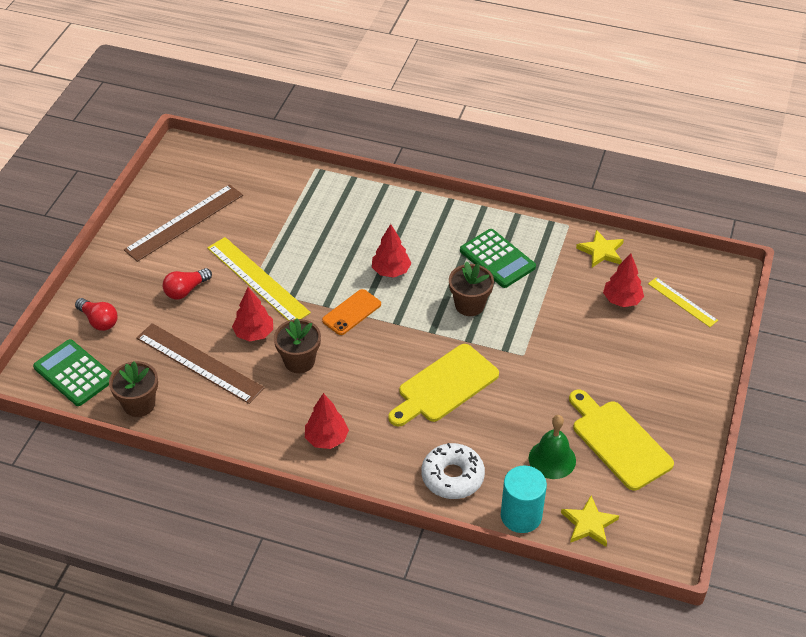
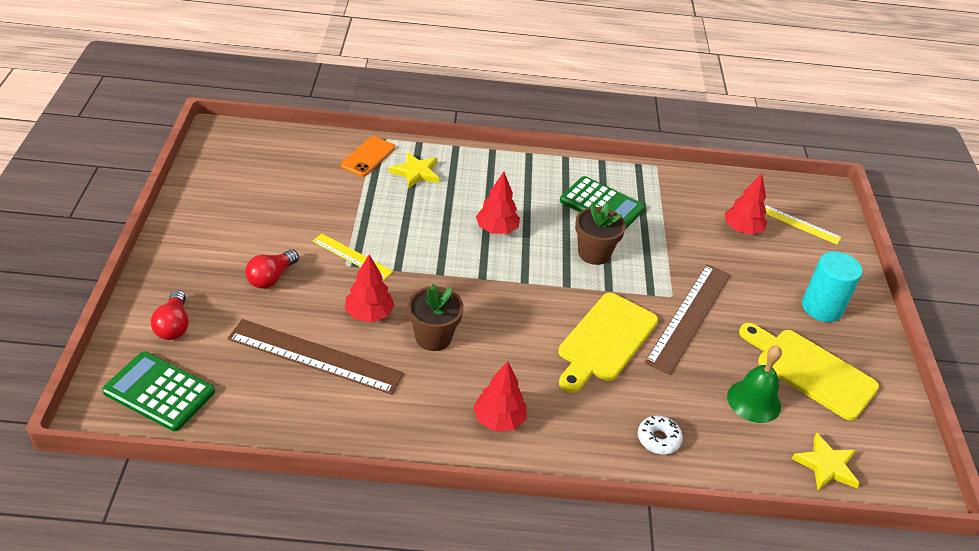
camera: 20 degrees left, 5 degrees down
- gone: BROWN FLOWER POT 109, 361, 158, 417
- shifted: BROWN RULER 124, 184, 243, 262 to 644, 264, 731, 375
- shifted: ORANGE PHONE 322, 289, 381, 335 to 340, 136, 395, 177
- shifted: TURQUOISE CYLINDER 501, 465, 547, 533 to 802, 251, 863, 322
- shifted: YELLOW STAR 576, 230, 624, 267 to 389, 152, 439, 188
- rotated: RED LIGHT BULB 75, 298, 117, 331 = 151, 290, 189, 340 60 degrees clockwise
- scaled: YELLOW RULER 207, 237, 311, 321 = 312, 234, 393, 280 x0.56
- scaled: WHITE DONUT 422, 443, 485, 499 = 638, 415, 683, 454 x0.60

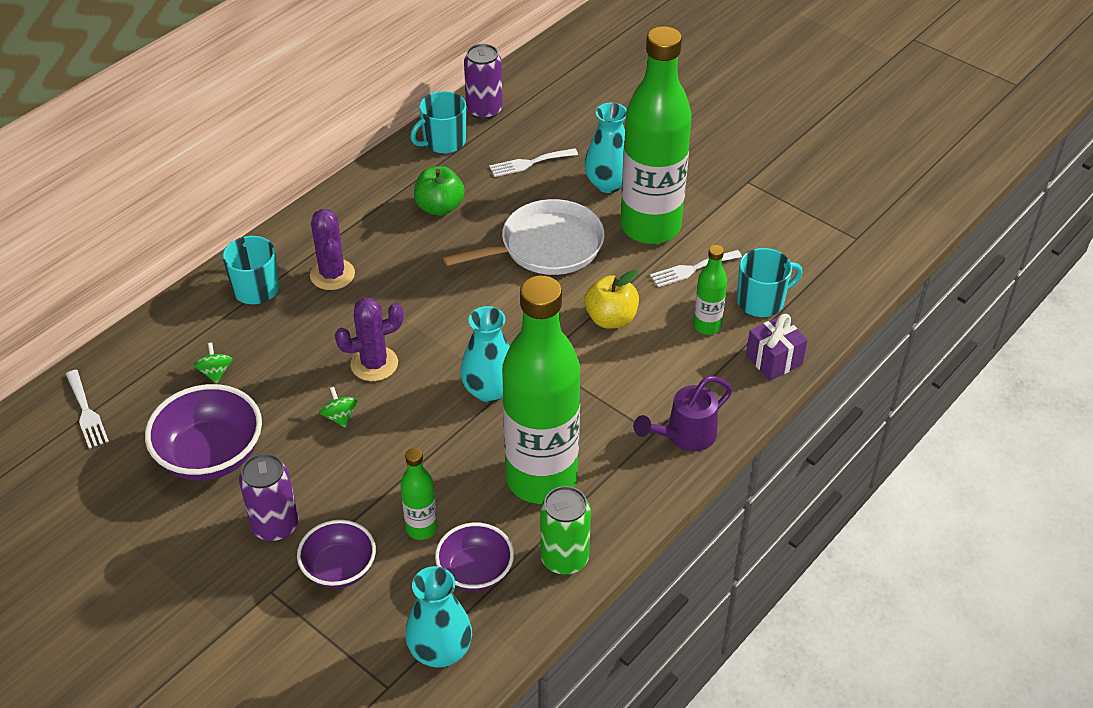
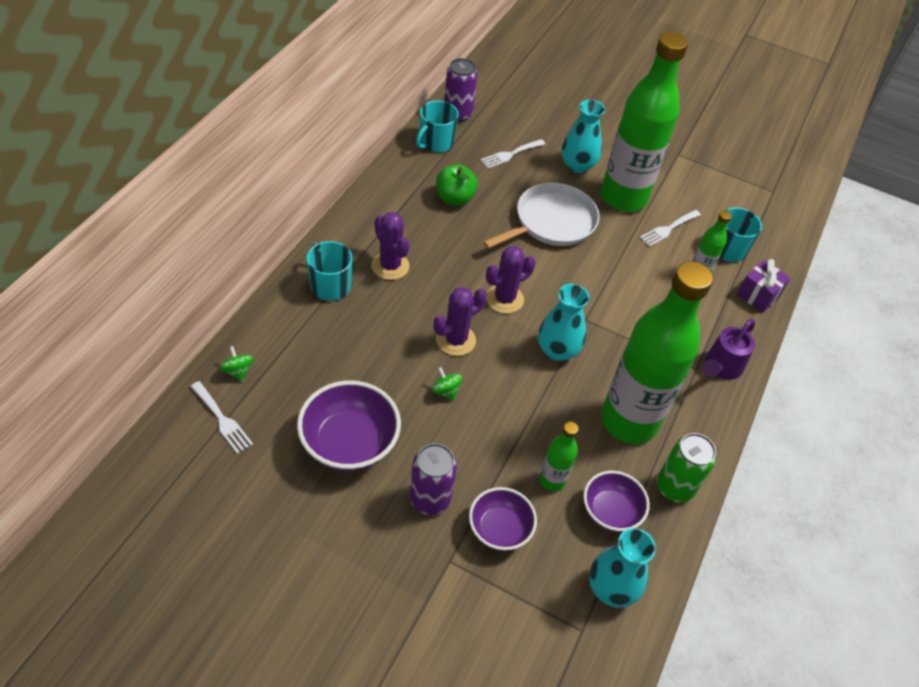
camera: 20 degrees left, 5 degrees up
- gone: YELLOW APPLE 584, 270, 639, 328
- new: PURPLE CACTUS 486, 246, 535, 314
- shifted: GREEN SPINNING TOP 193, 343, 233, 384 to 220, 346, 254, 381

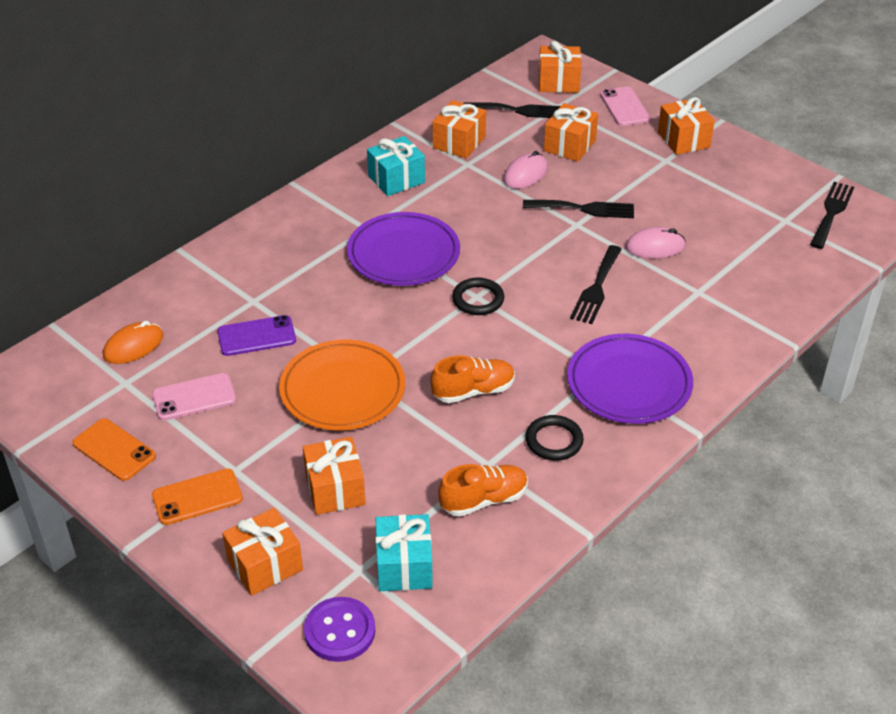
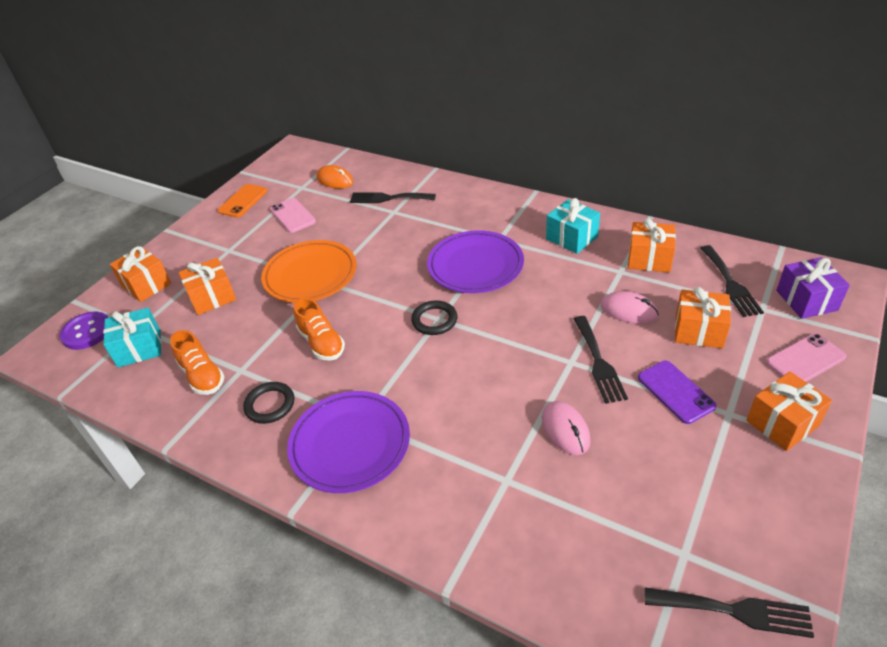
camera: 80 degrees right, 0 degrees up
- gone: ORANGE PHONE 152, 468, 243, 525
- shifted: PURPLE PHONE 217, 315, 296, 356 to 638, 361, 717, 424
- shifted: BLACK FORK 570, 245, 622, 324 to 350, 193, 436, 203
- repainted: ORANGE GIFT 538, 41, 581, 93 to PURPLE GIFT 776, 257, 850, 319

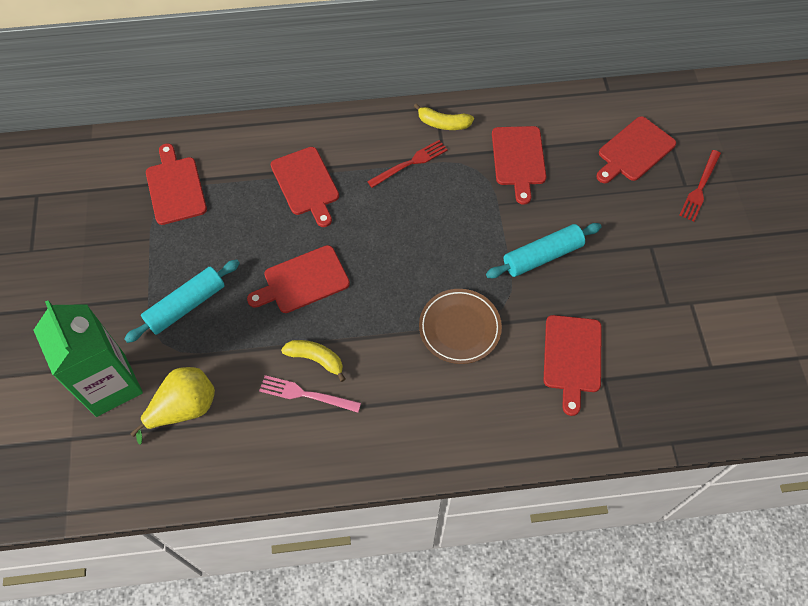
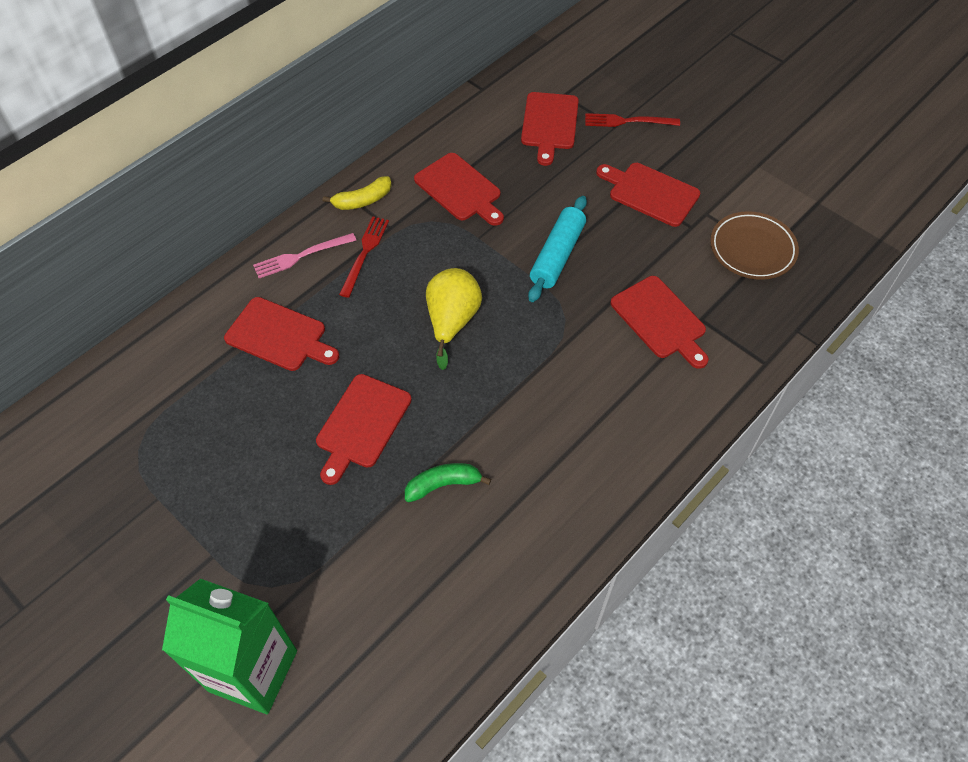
camera: 40 degrees left, 5 degrees down
- gone: TURQUOISE ROLLING PIN 124, 259, 240, 343
- shifted: YELLOW PEAR 130, 367, 215, 445 to 426, 268, 482, 370
- shifted: RED CUTTING BOARD 146, 143, 207, 225 to 596, 163, 700, 227
- shifted: PINK FORK 259, 375, 361, 413 to 253, 233, 356, 278
- shifted: BROWN PLATE 419, 289, 502, 364 to 710, 211, 799, 280
- repainted: YELLOW BANANA 281, 340, 345, 382 to GREEN BANANA 405, 463, 491, 502
- rotated: RED FORK 679, 150, 721, 221 = 585, 113, 680, 127 105 degrees clockwise

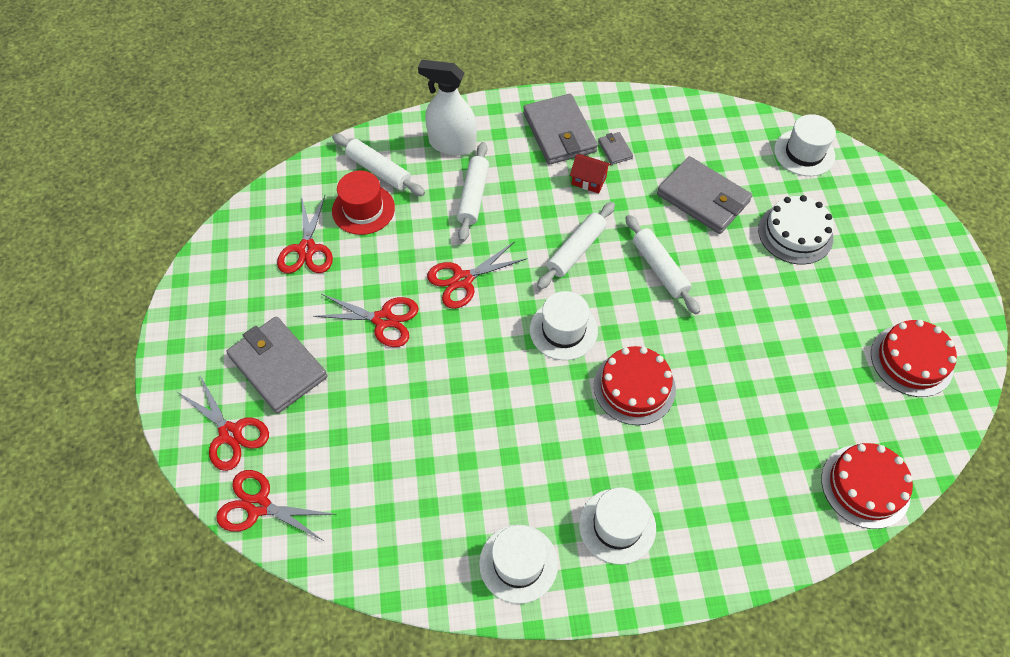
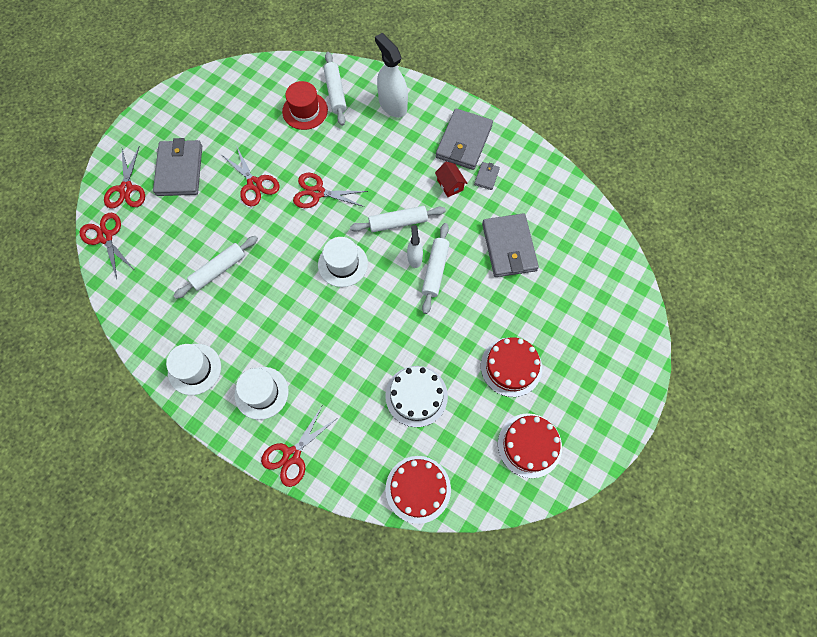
camera: 40 degrees right, 10 degrees up
- gone: WHITE HAT 774, 114, 836, 176
- new: WHITE SPRAY BOTTLE 407, 225, 423, 268
- shifted: RED SCISSORS 277, 196, 333, 273 to 261, 406, 336, 487
- shifted: WHITE ROLLING PIN 457, 142, 489, 242 to 173, 236, 258, 299
- shifted: RED CAKE 594, 346, 676, 425 to 481, 337, 542, 397
- shifted: WHITE CAKE 758, 195, 834, 265 to 385, 366, 448, 427

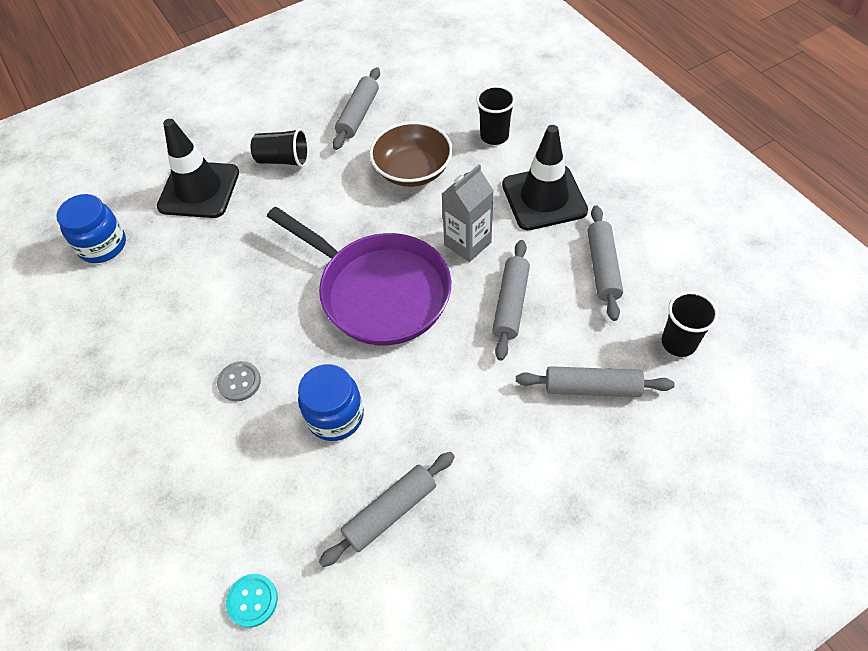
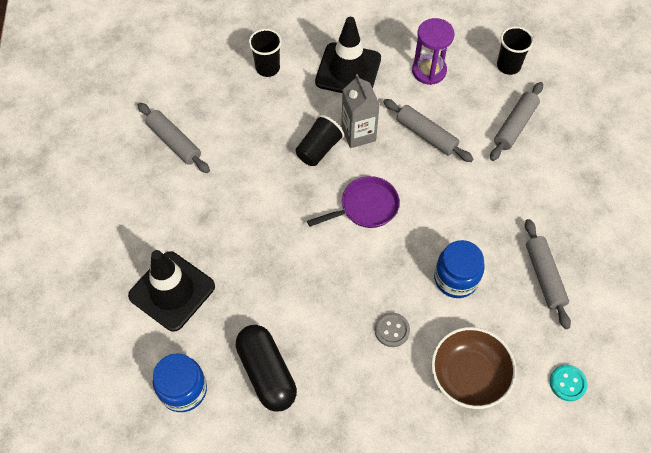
camera: 65 degrees left, 5 degrees up
- new: BLACK CAPSULE 236, 325, 297, 412
- shifted: BLACK CUP 251, 128, 309, 167 to 296, 115, 344, 166
- shifted: BROWN BOWL 369, 121, 453, 187 to 431, 327, 517, 409
- swapped: GREY ROLLING PIN 587, 205, 623, 321 to PURPLE HOURGLASS 412, 18, 454, 85
- scaled: PURPLE PAN 267, 207, 451, 345 = 307, 176, 400, 228 x0.54

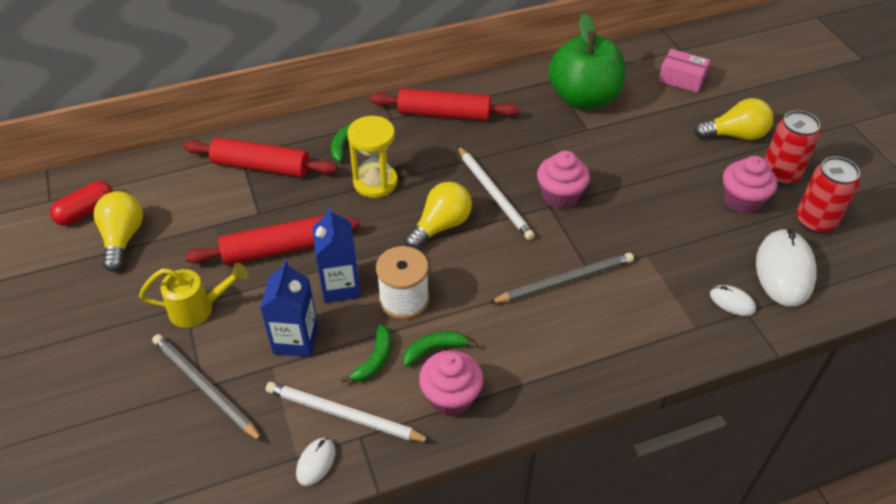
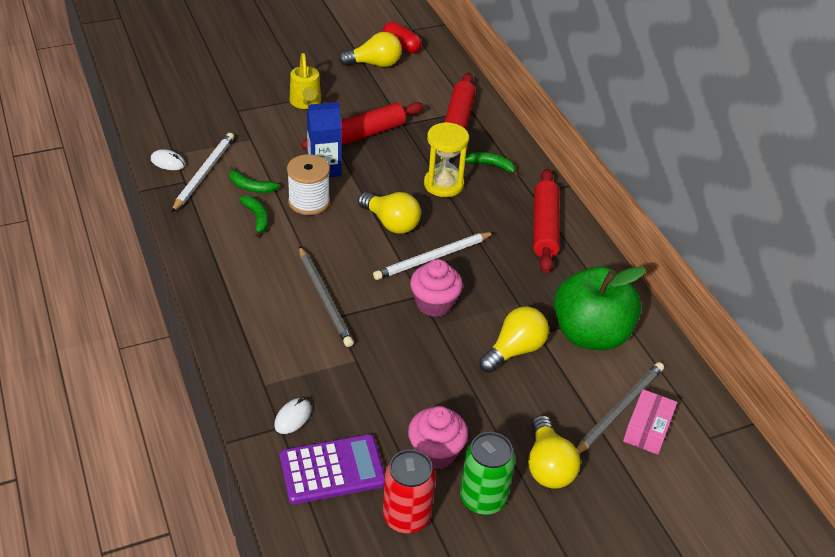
camera: 85 degrees right, 5 degrees down
- gone: BLUE CARTON 260, 260, 318, 357
- gone: PINK CUPCAKE 419, 350, 483, 416
- new: YELLOW LIGHT BULB 479, 307, 549, 373
- shifted: GREY PENCIL 152, 334, 263, 442 to 576, 362, 664, 454
- swapped: WHITE MOUSE 756, 229, 817, 307 to PURPLE CALCULATOR 280, 434, 385, 504
- repainted: RED CAN 765, 110, 820, 185 to GREEN CAN 460, 432, 515, 515
- rotated: RED ROLLING PIN 185, 216, 361, 265 = 301, 102, 424, 149 75 degrees clockwise

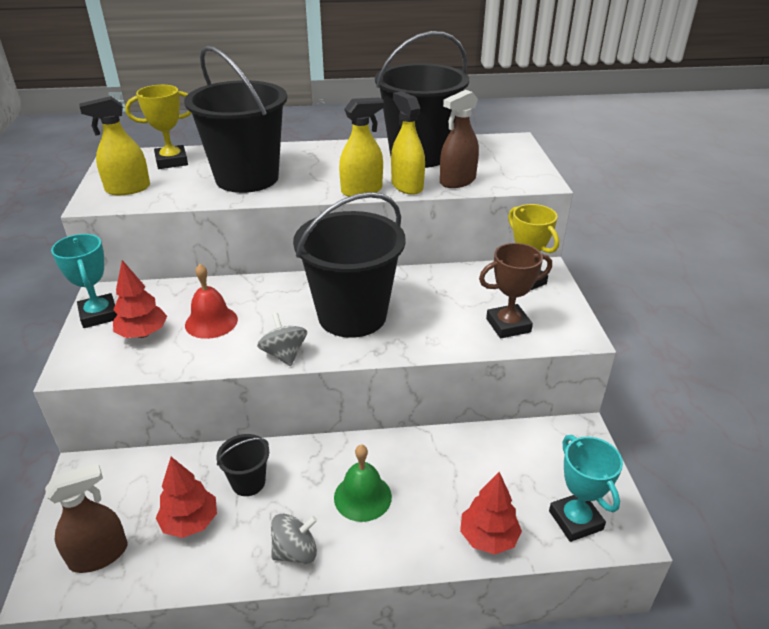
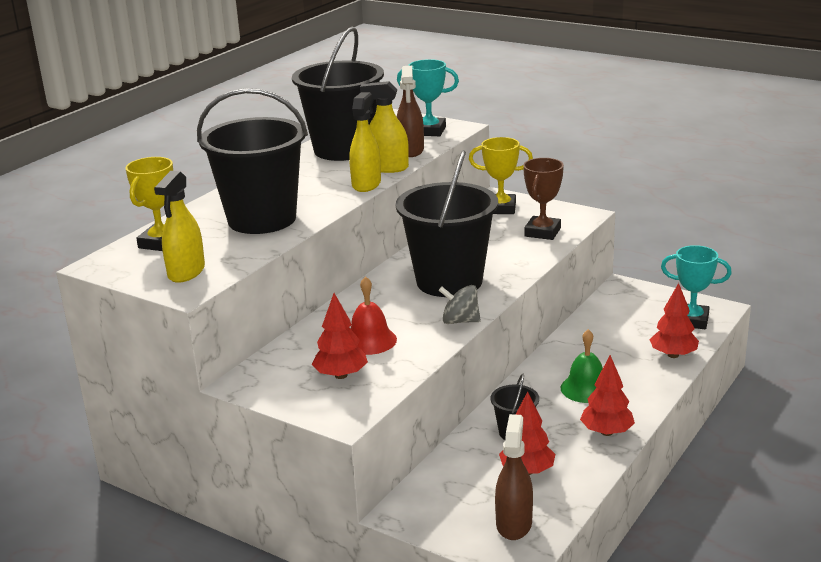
camera: 50 degrees left, 10 degrees down
- shifted: TURQUOISE TROPHY 51, 234, 117, 328 to 397, 59, 459, 136
- swapped: GREY SPINNING TOP 271, 514, 317, 564 to RED TREE 580, 355, 635, 436

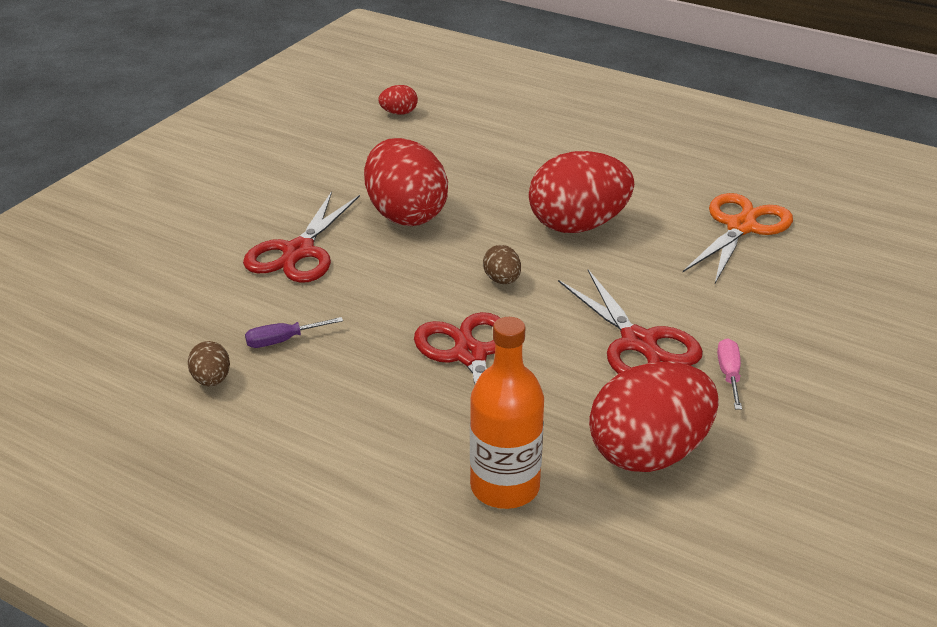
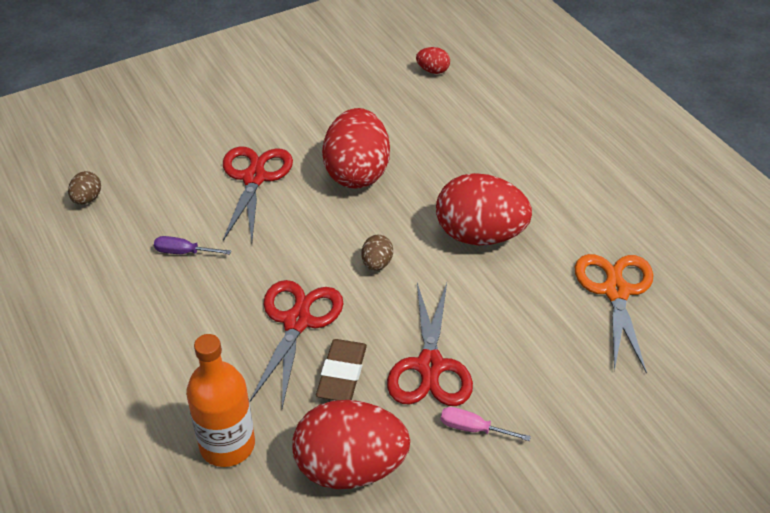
camera: 30 degrees right, 10 degrees up
- new: BROWN ERASER 316, 339, 367, 400
- shifted: BROWN EGG 188, 341, 230, 386 to 68, 171, 101, 205
- rotated: RED SCISSORS 243, 191, 360, 283 = 223, 146, 293, 241 135 degrees clockwise
- rotated: ORANGE SCISSORS 683, 193, 793, 283 = 575, 254, 653, 374 60 degrees counterclockwise
- rotated: PINK SCREWDRIVER 717, 338, 742, 410 = 441, 407, 531, 441 105 degrees counterclockwise

